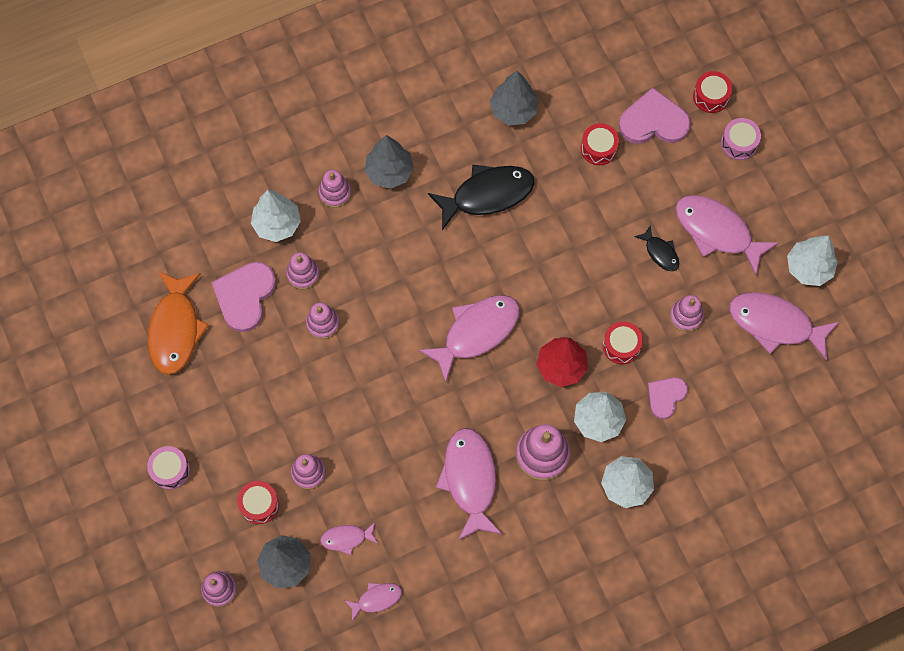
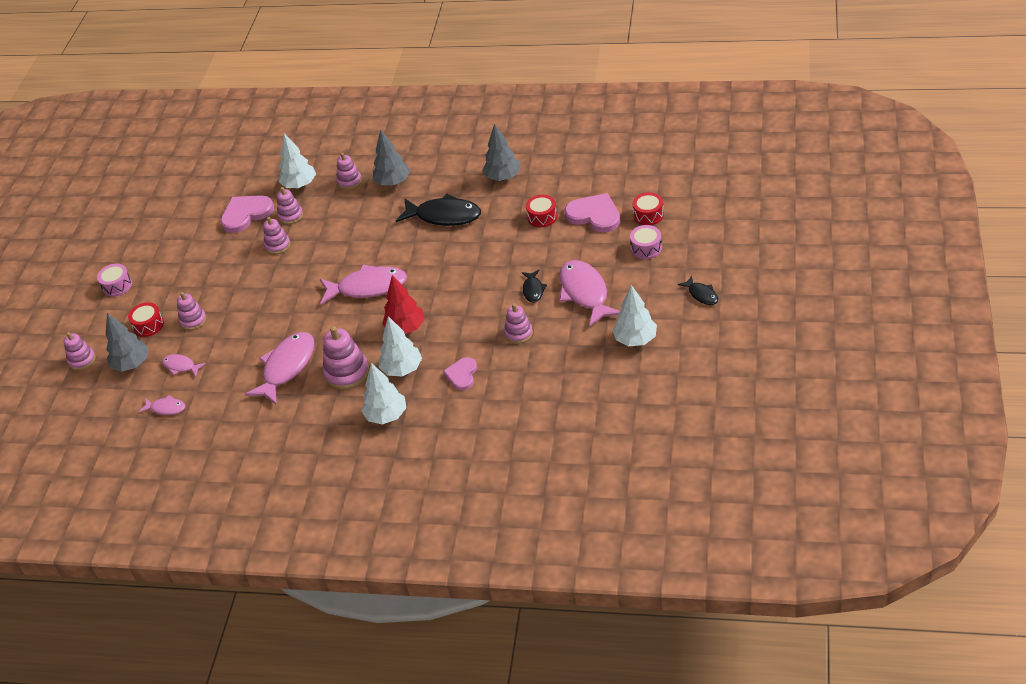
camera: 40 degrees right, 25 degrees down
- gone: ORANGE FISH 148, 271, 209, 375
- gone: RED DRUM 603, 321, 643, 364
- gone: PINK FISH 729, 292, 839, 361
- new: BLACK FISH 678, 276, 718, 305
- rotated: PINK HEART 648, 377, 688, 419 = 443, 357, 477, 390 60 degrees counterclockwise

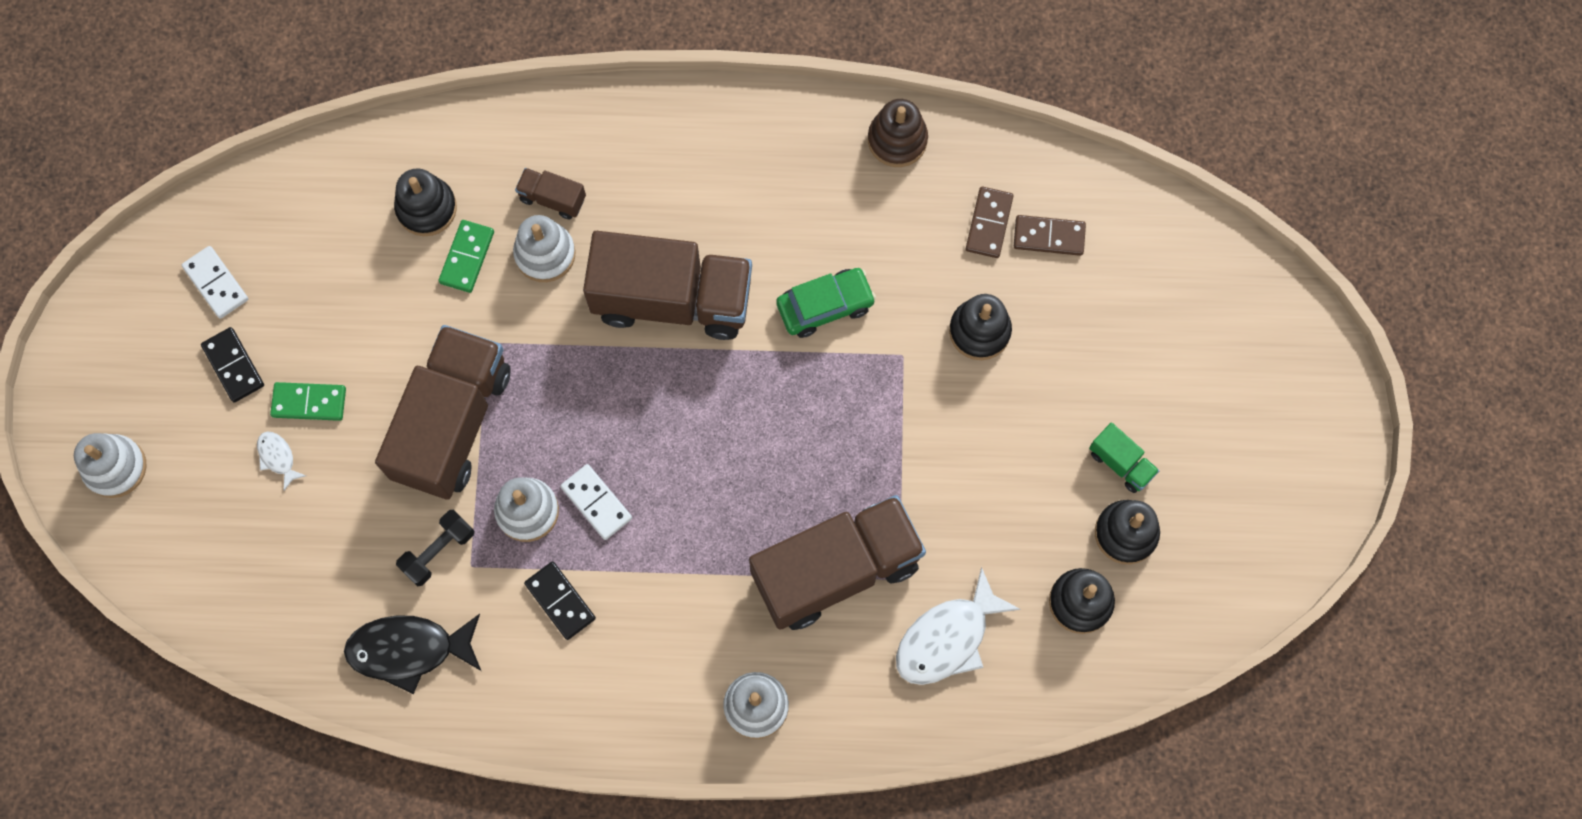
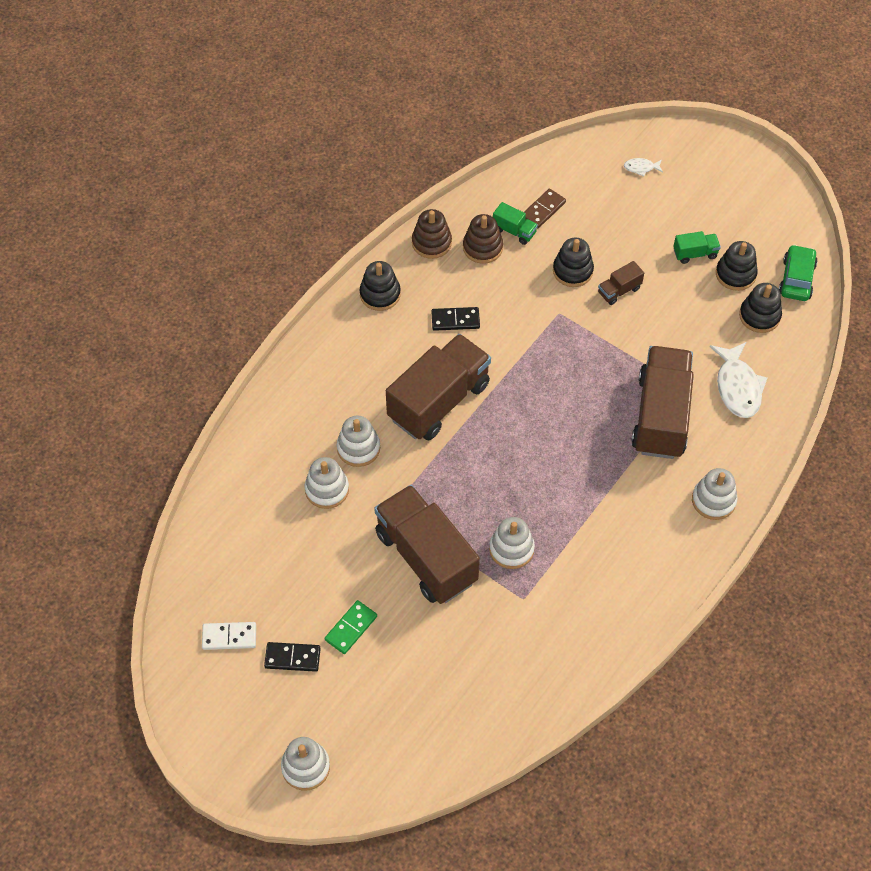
camera: 55 degrees left, 15 degrees down
- gone: BLACK FISH 344, 614, 481, 694
- gone: BLACK DUMBBELL 396, 510, 474, 586
- gone: WHITE DOMINO 560, 464, 632, 540
- new: BROWN STACKING TOY 463, 214, 503, 264
- shifted: WHITE FISH 257, 432, 306, 490 to 624, 158, 663, 177
- shifted: BLACK STACKING TOY 394, 168, 457, 236 to 360, 261, 401, 311
- shifted: BROWN TRUCK 515, 168, 586, 220 to 598, 261, 644, 305
- shifted: BLACK DOMINO 524, 561, 596, 640 to 431, 307, 480, 331
- shifted: GREEN CAR 776, 268, 876, 338 to 779, 244, 818, 301
- swapped: GREEN DOMINO 438, 220, 494, 293 to WHITE STACKING TOY 305, 457, 349, 509
- swapped: BROWN DOMINO 966, 187, 1013, 258 to GREEN TRUCK 493, 202, 538, 245

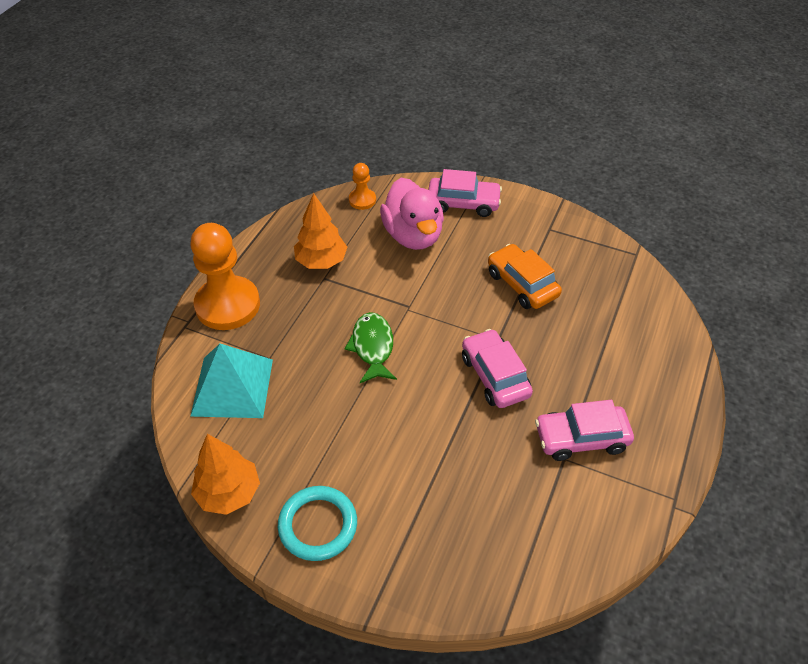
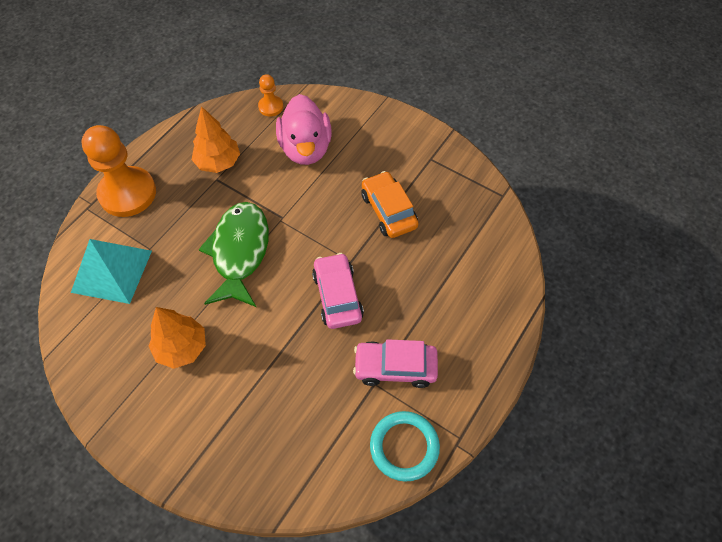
camera: 10 degrees right, 10 degrees up
- gone: PINK CAR 428, 169, 502, 217
- shifted: ORANGE TREE 191, 434, 260, 515 to 149, 307, 206, 369
- shifted: TURQUOISE RING 278, 486, 357, 561 to 370, 411, 440, 482
- scaled: GREEN FISH 344, 312, 397, 383 = 199, 202, 269, 307 x1.55

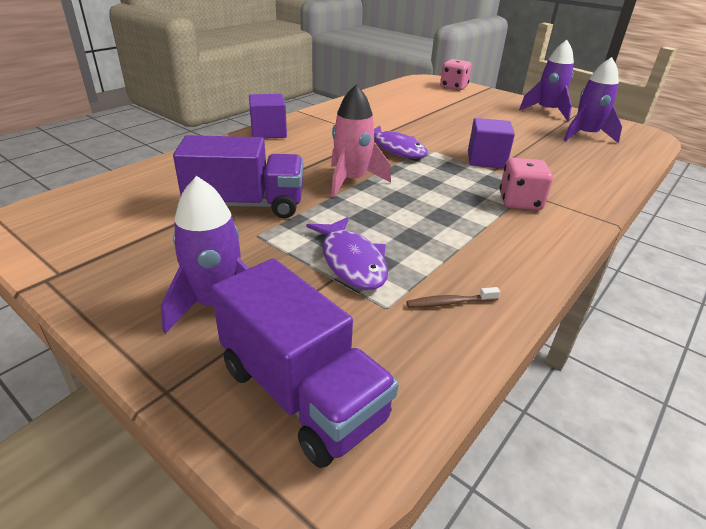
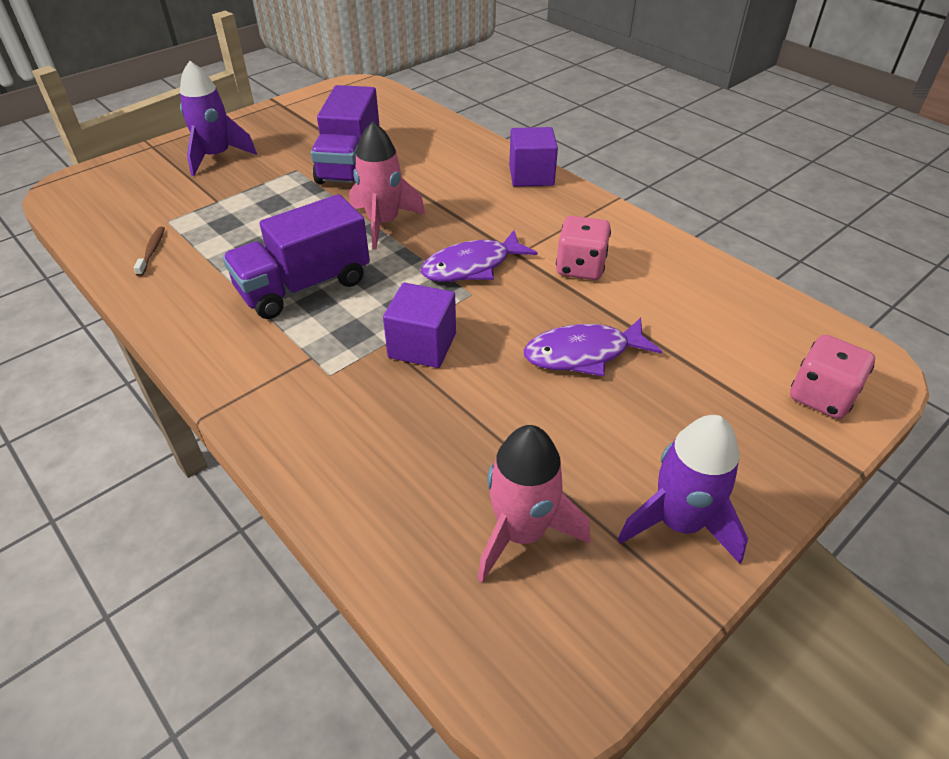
camera: 100 degrees right, 10 degrees up
- shifted: PURPLE TRUCK 211, 258, 399, 468 to 222, 194, 370, 319
- shifted: PURPLE FISH 306, 217, 388, 290 to 524, 317, 662, 376
- shifted: PINK DICE 500, 158, 553, 210 to 556, 216, 611, 280
- repainted: PURPLE ROCKET 564, 57, 622, 143 to PINK ROCKET 478, 425, 590, 583

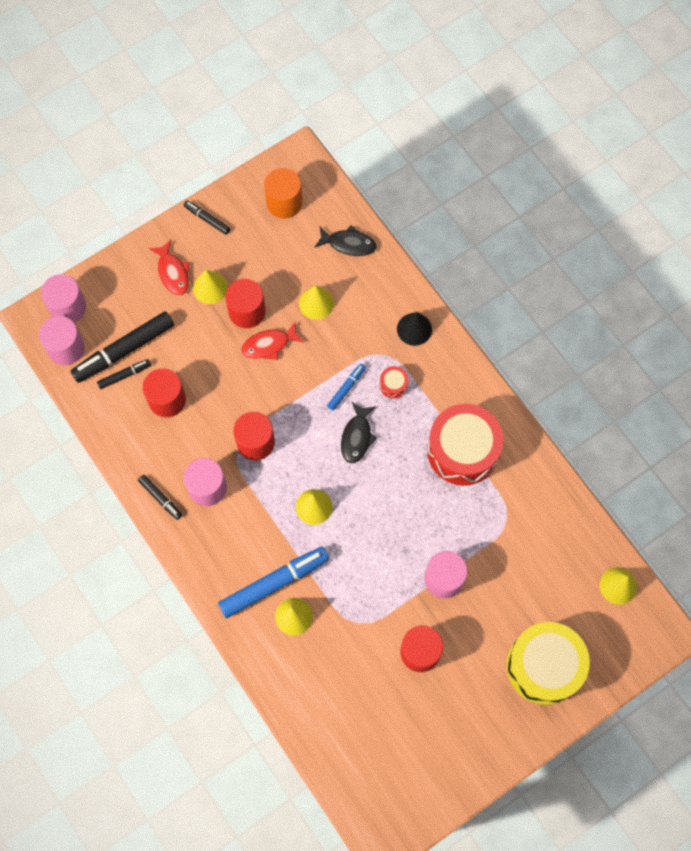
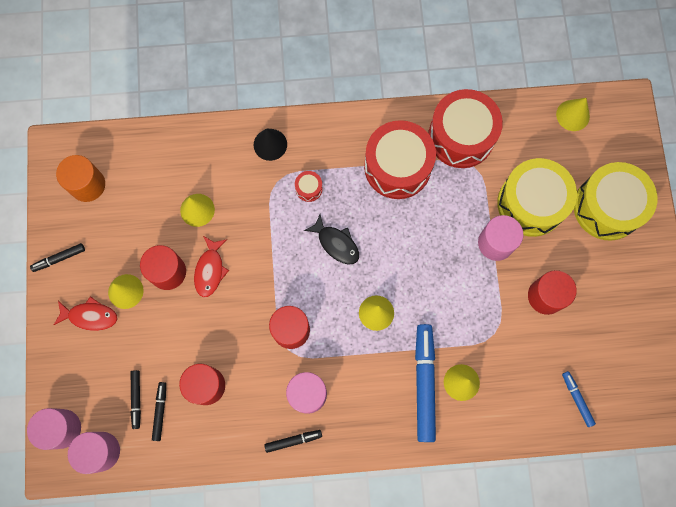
camera: 60 degrees left, 5 degrees up
- gone: BLACK FISH 314, 225, 376, 256
- new: RED DRUM 428, 89, 503, 168
- new: YELLOW DRUM 497, 158, 577, 237
- shifted: BLUE MARKER 327, 364, 366, 411 to 562, 371, 596, 427
- scaled: BLACK MARKER 71, 311, 174, 383 = 131, 370, 141, 429 x0.50

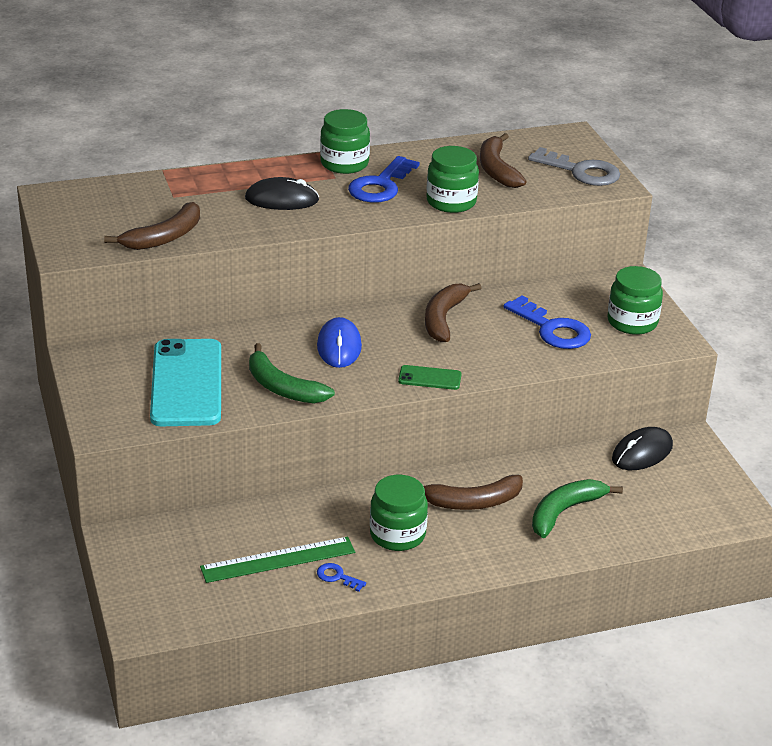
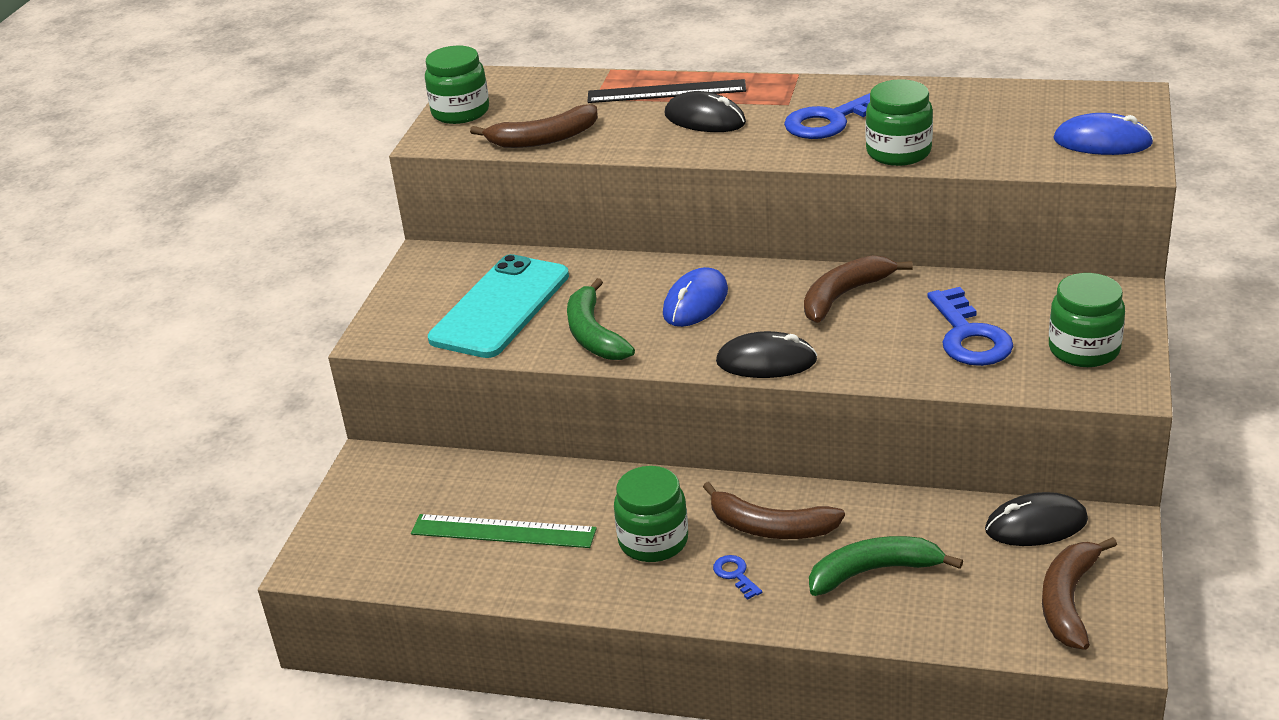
camera: 35 degrees right, 0 degrees up
- new: BLACK RULER 588, 79, 746, 103
- shifted: BLUE KEY 317, 563, 366, 592 to 713, 555, 762, 600
- shifted: GREEN JAR 320, 109, 370, 174 to 425, 46, 489, 124
- shifted: BROWN BANANA 480, 133, 527, 188 to 1042, 537, 1117, 650
- swapped: GREEN PHONE 398, 365, 462, 390 to BLACK MOUSE 716, 331, 817, 378
- swapped: GREY KEY 528, 147, 620, 186 to BLUE MOUSE 1053, 113, 1154, 155

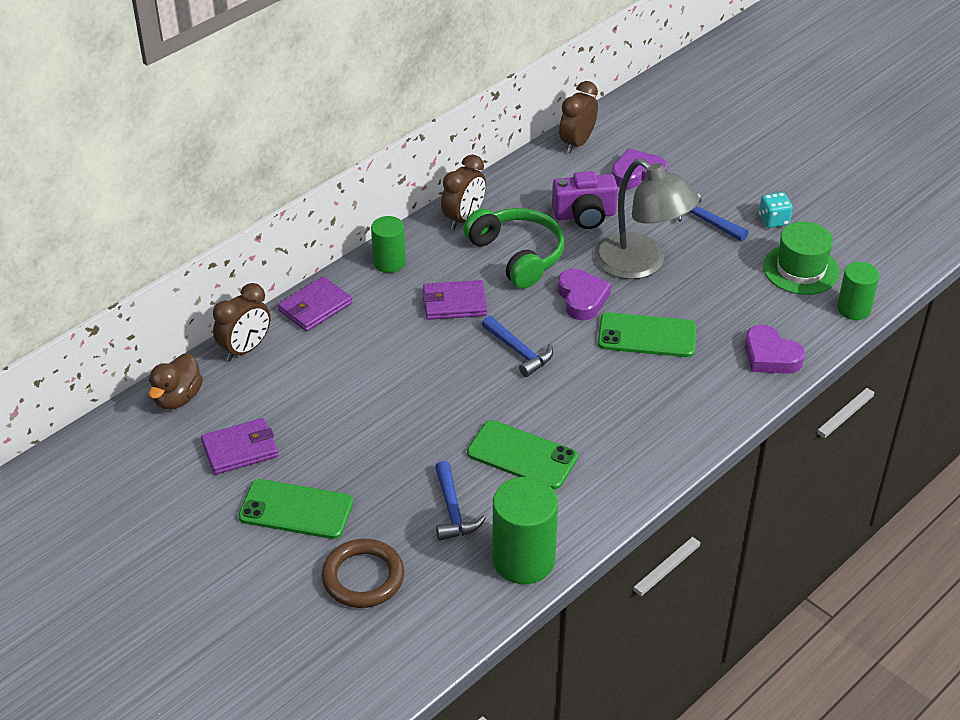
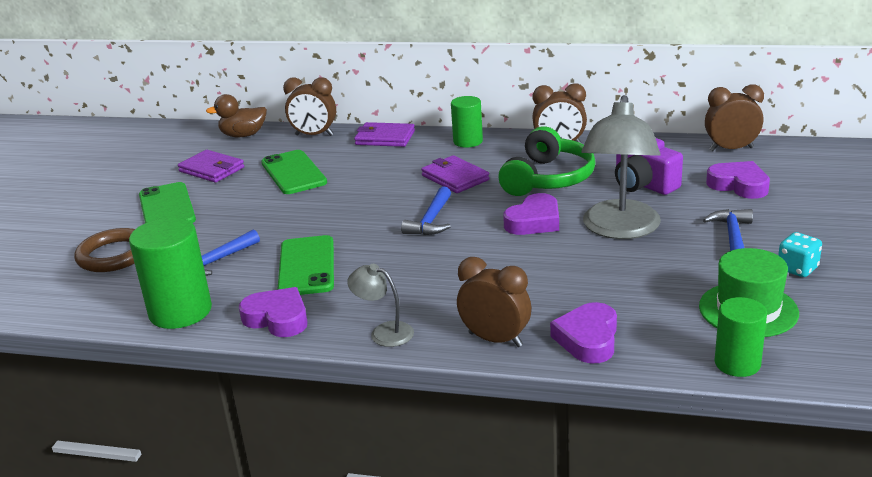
camera: 60 degrees right, 15 degrees down
- new: PURPLE HEART 239, 287, 308, 337
- new: GREY LAMP 347, 264, 414, 347
- new: BROWN CLOCK 457, 257, 531, 347
- shifted: GREEN PHONE 598, 312, 696, 357 to 262, 150, 327, 194

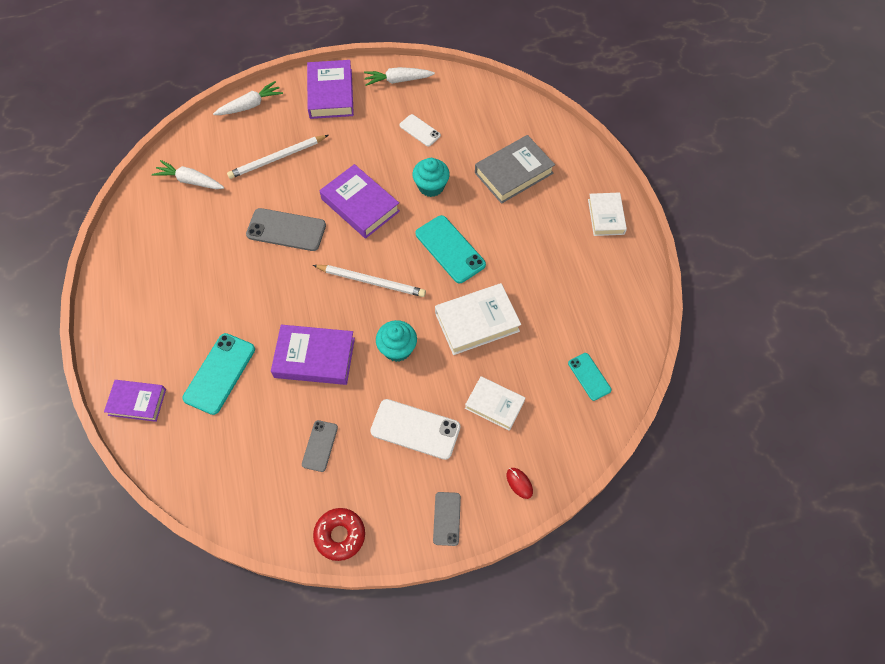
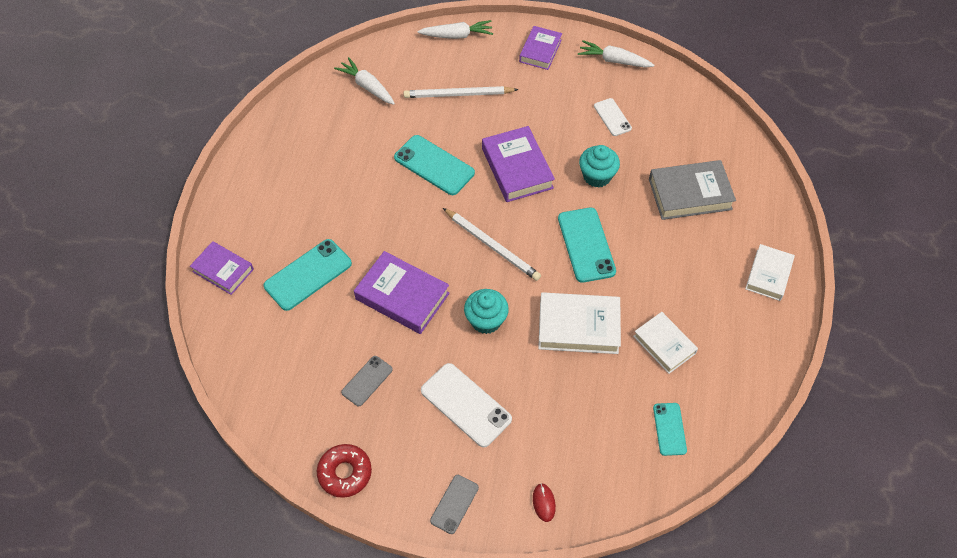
camera: 25 degrees right, 5 degrees down
- shifted: WHITE BOOK 465, 376, 525, 431 to 633, 312, 698, 374
- repainted: GREY PHONE 246, 208, 326, 251 to TURQUOISE PHONE 394, 135, 475, 195
- scaled: PURPLE BOOK 307, 60, 354, 119 = 519, 26, 562, 70 x0.66

